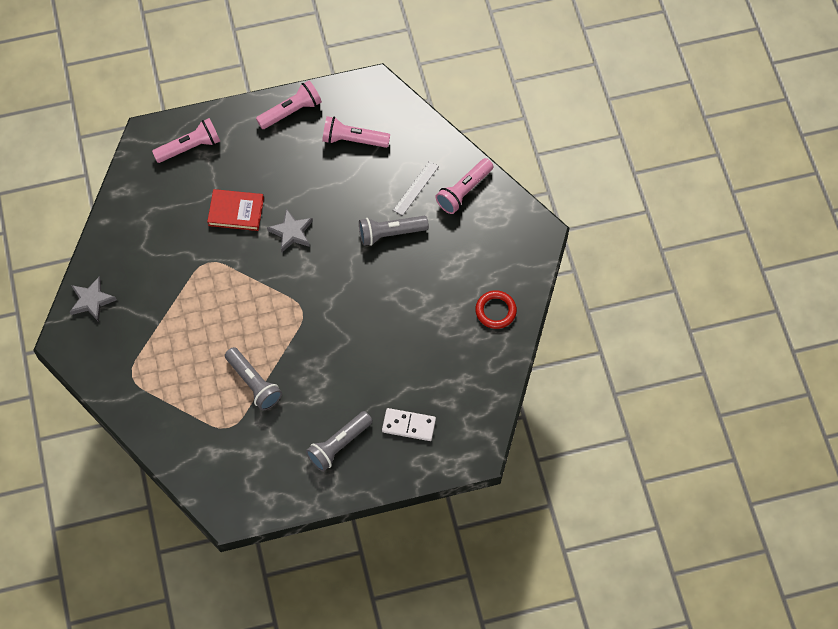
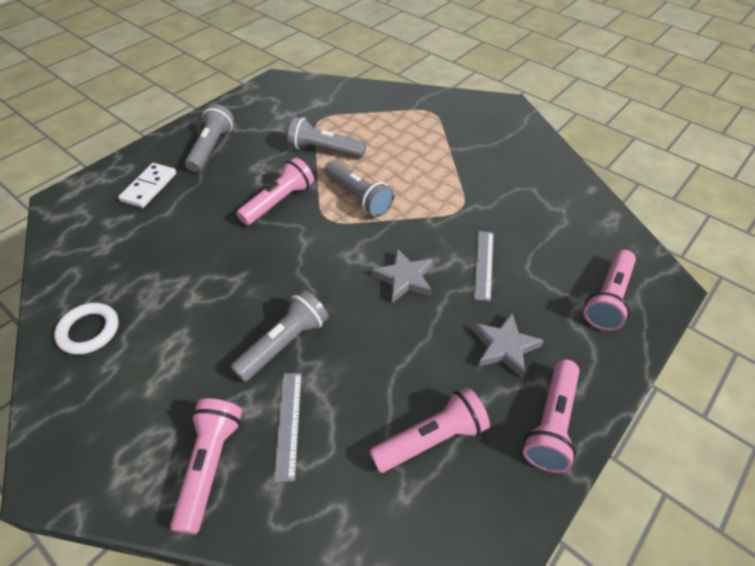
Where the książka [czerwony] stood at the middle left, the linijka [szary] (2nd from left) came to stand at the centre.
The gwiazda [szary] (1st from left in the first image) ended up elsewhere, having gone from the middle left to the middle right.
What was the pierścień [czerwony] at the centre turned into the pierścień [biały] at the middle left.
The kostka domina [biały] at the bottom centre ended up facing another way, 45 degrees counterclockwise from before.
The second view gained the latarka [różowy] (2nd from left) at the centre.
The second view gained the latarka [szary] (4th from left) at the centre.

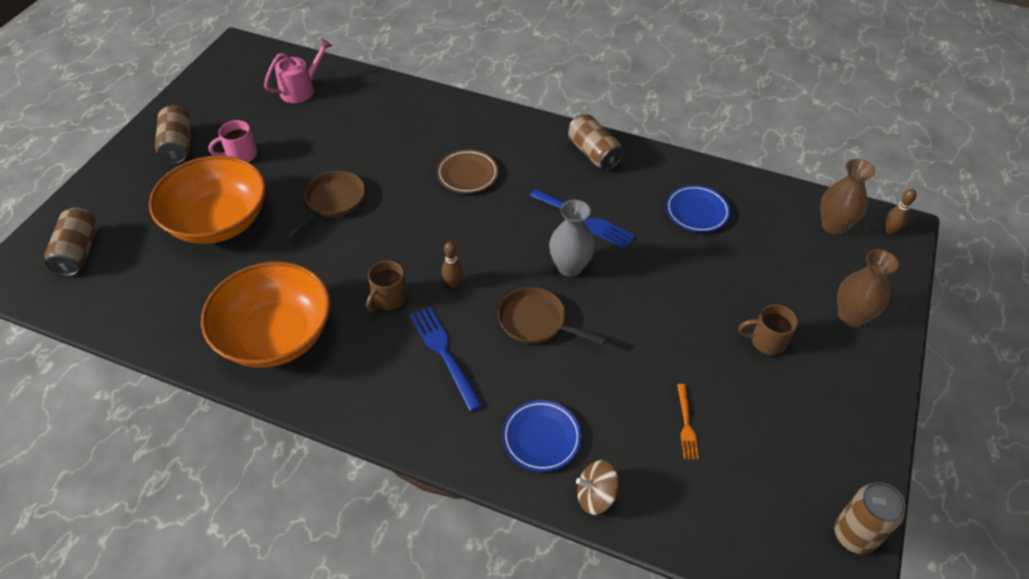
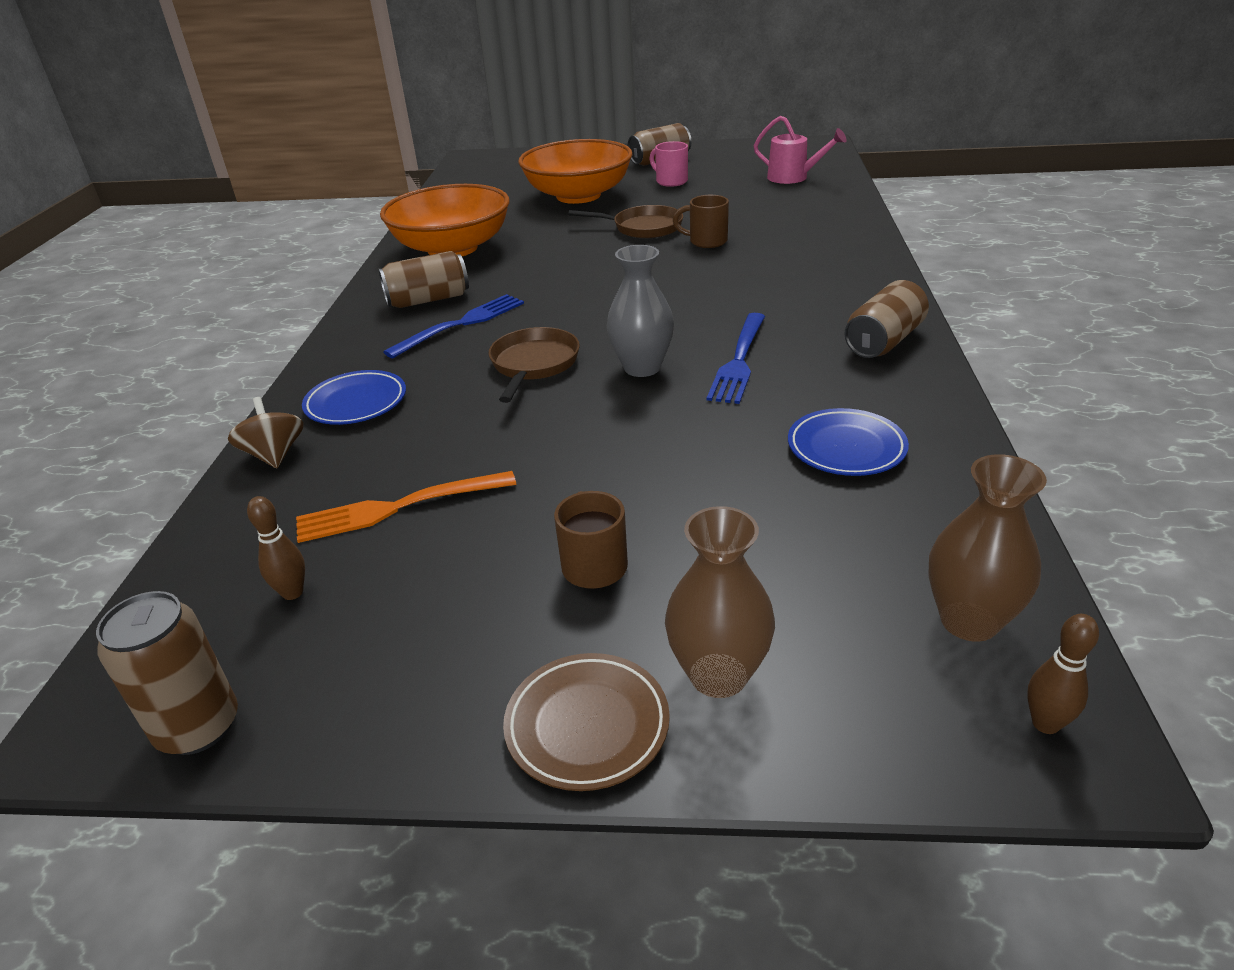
The talerz [brązowy] ended up elsewhere, having gone from the top centre to the bottom centre.
The puszka [brązowy] (1st from left in the first image) ended up elsewhere, having gone from the middle left to the top centre.
The kręgiel [brązowy] (1st from left) ended up elsewhere, having gone from the centre to the middle left.
The kubek [brązowy] (1st from left in the first image) ended up elsewhere, having gone from the centre to the top centre.
The size of the widelec [pomarańczowy] at the bottom right changed by a factor of 1.67.

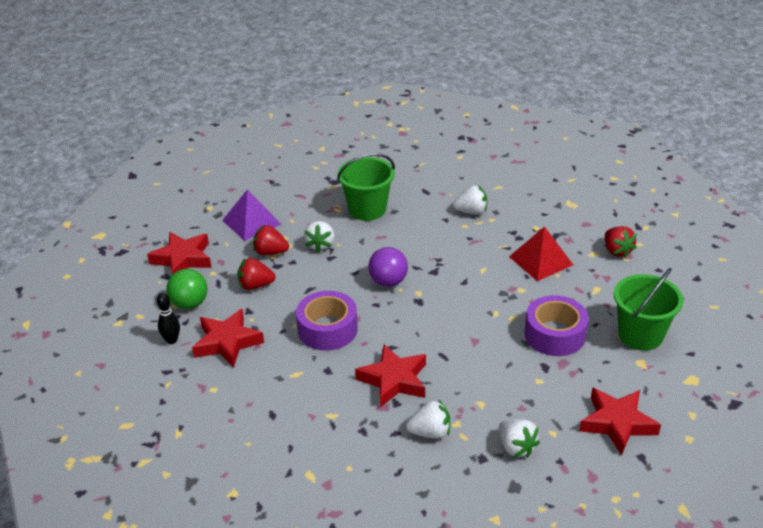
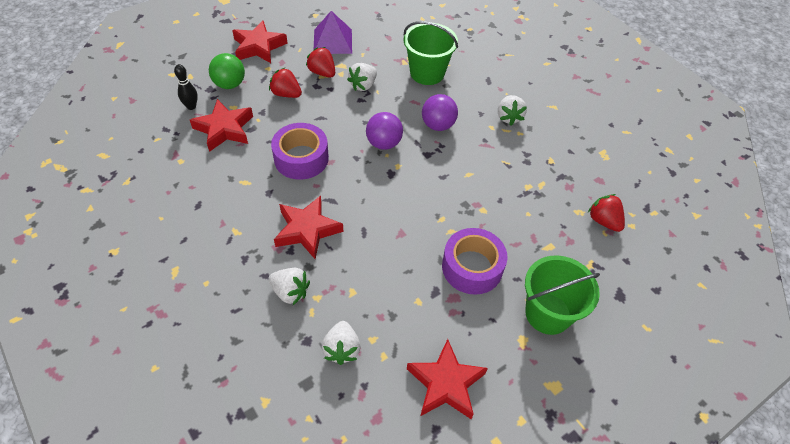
The truskawka [biały] (3rd from left in the first image) at the centre ended up facing another way, 60 degrees clockwise from before.
The truskawka [czerwony] (3rd from left) at the middle right ended up facing another way, 135 degrees clockwise from before.
The second view lost the piramida [czerwony] at the middle right.
The second view gained the piłka [fioletowy] (2nd from left) at the top centre.

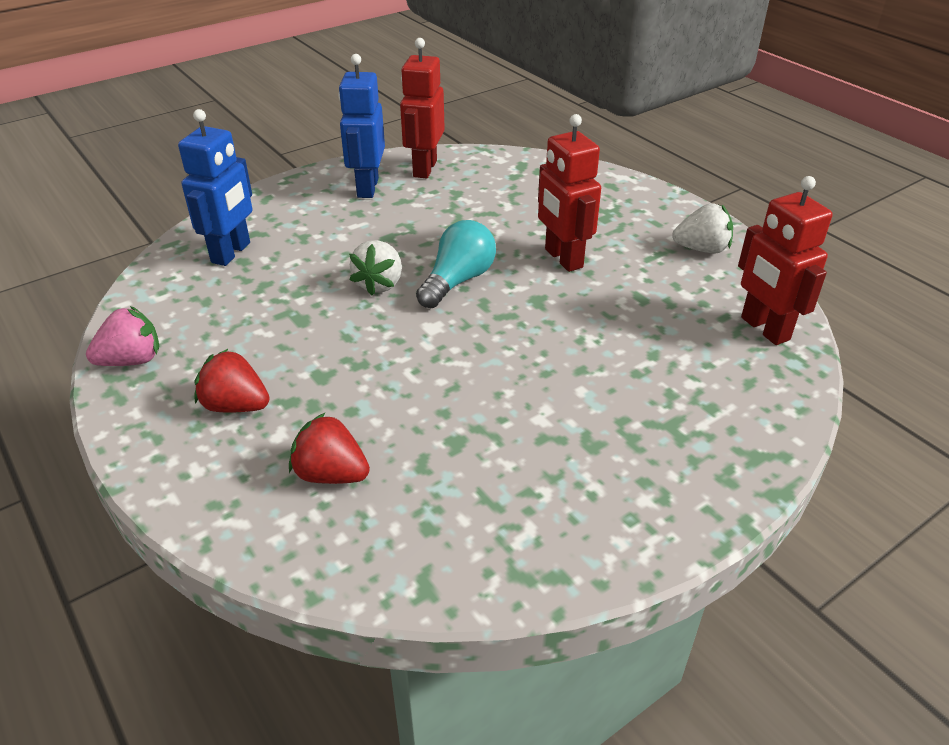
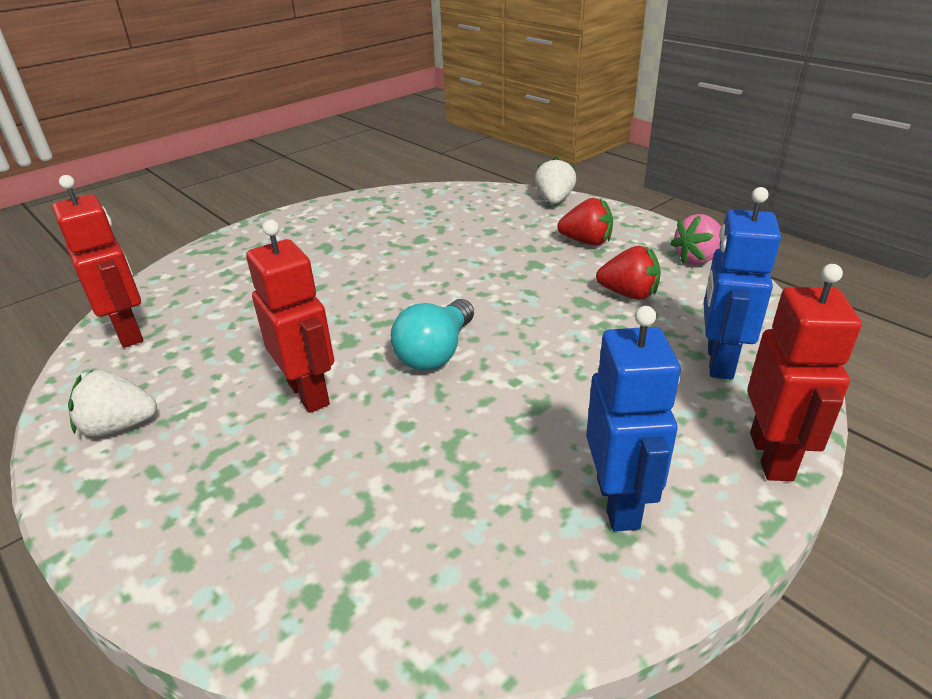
The robot [czerwony] (1st from left in the first image) ended up elsewhere, having gone from the top centre to the middle right.
The truskawka [biały] (1st from left in the first image) ended up elsewhere, having gone from the centre to the top centre.
The truskawka [czerwony] (2nd from left) ended up elsewhere, having gone from the centre to the middle right.

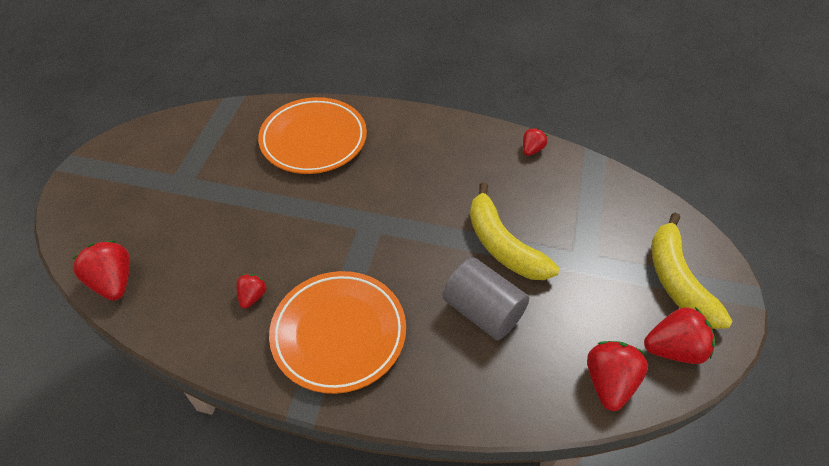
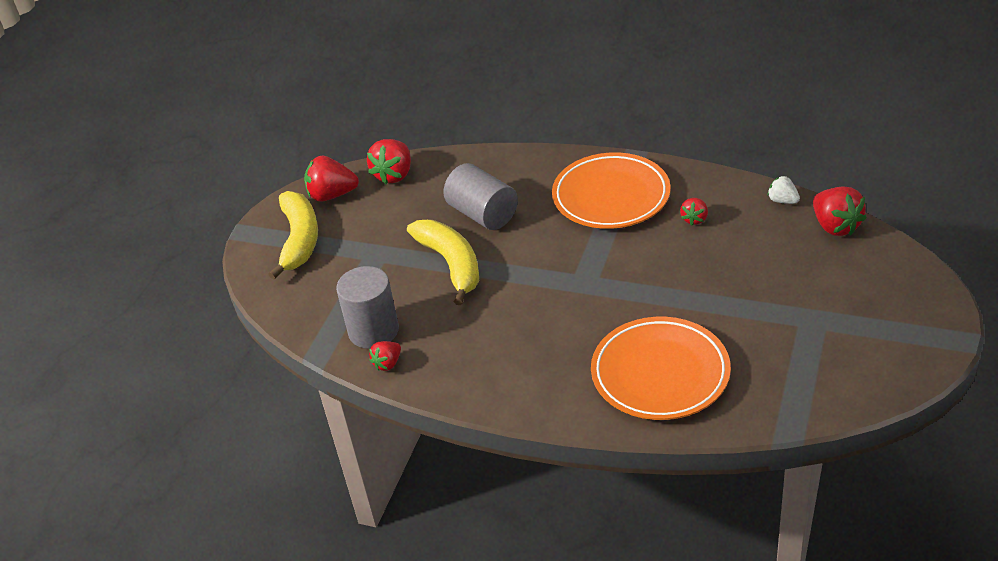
The second view gained the truskawka [biały] at the middle right.
The second view gained the walec [szary] (1st from left) at the centre.

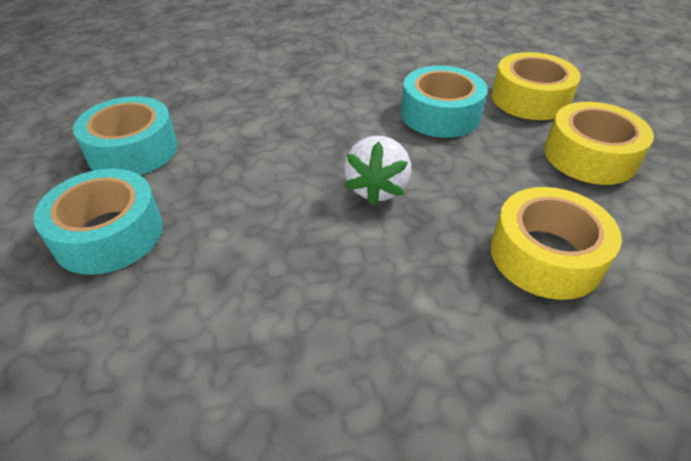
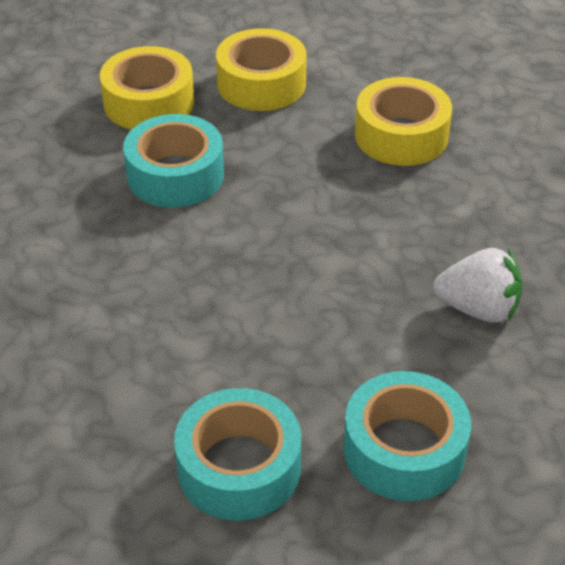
The truskawka [biały] ended up elsewhere, having gone from the centre to the middle right.

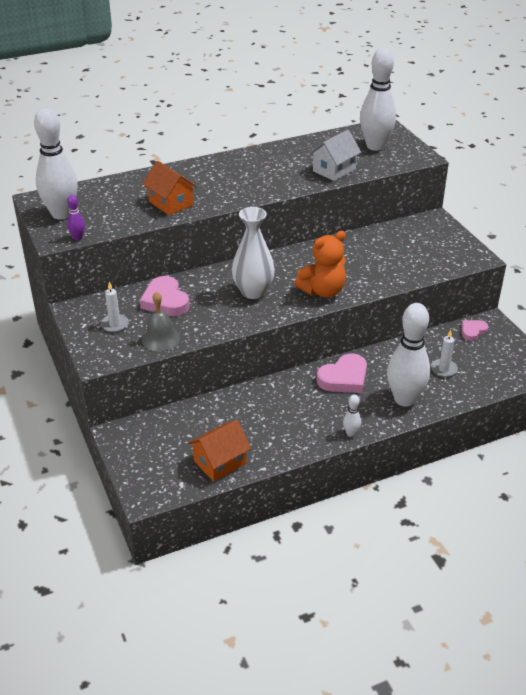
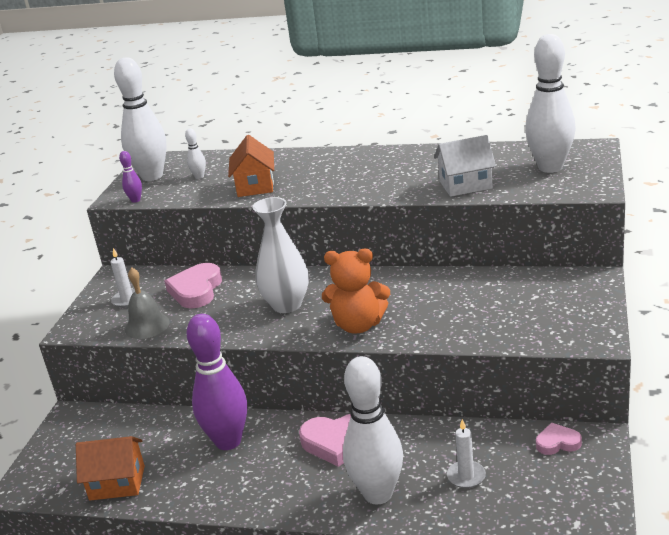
The kręgiel [biały] (2nd from left) ended up elsewhere, having gone from the middle right to the top left.
The second view gained the kręgiel [fioletowy] (2nd from left) at the bottom left.

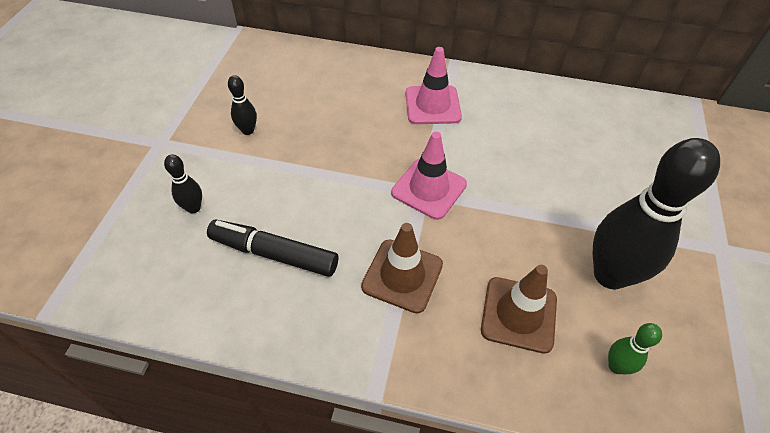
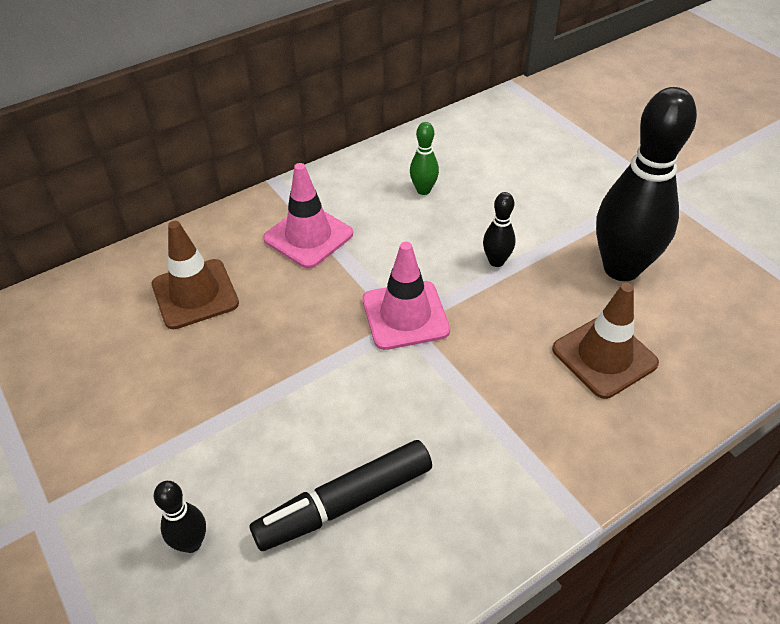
The kręgiel [czarny] (2nd from left) ended up elsewhere, having gone from the top left to the centre.
The pachołek [brązowy] (1st from left) ended up elsewhere, having gone from the centre to the middle left.
The kręgiel [zielony] ended up elsewhere, having gone from the bottom right to the top centre.

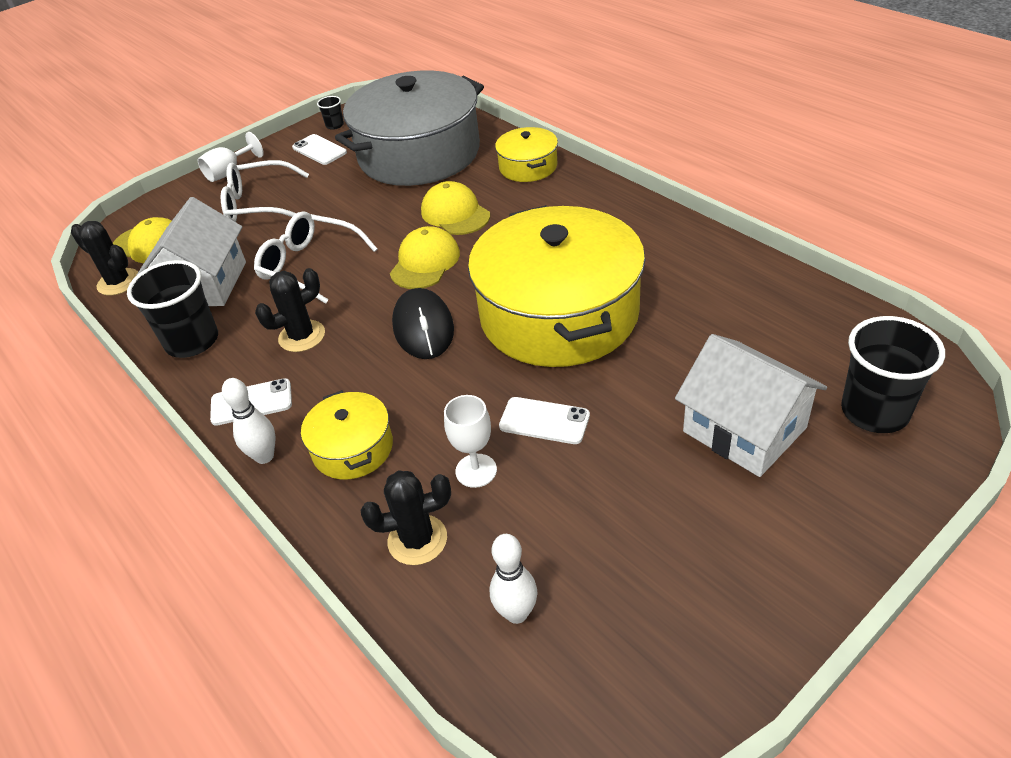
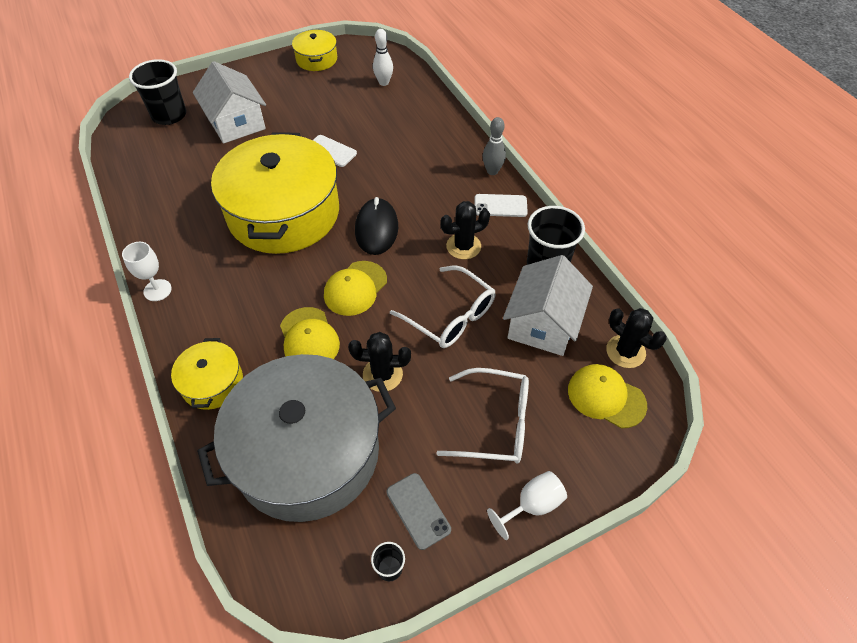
What was the telefon [biały] (2nd from left) at the top left turned into the telefon [szary] at the bottom centre.
What was the kręgiel [biały] (1st from left) at the middle left turned into the kręgiel [szary] at the top centre.
The garnek [żółty] (1st from left in the first image) ended up elsewhere, having gone from the centre to the top centre.
The kielich [biały] (2nd from left in the first image) ended up elsewhere, having gone from the centre to the middle left.
The kaktus [czarny] (3rd from left in the first image) ended up elsewhere, having gone from the bottom centre to the centre.

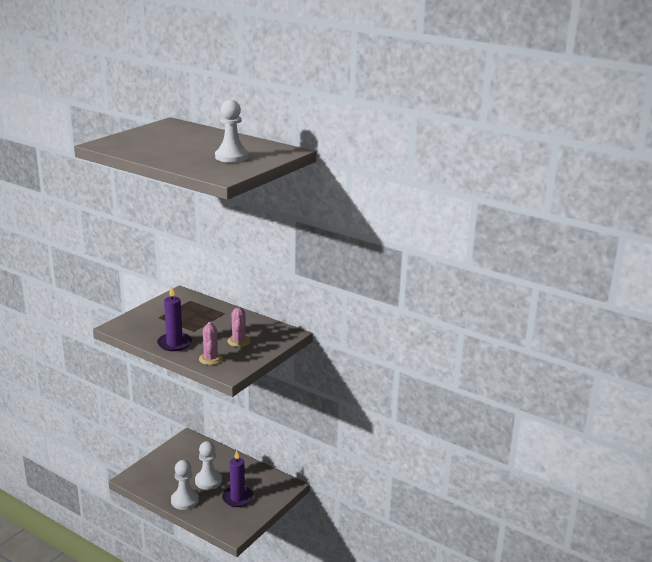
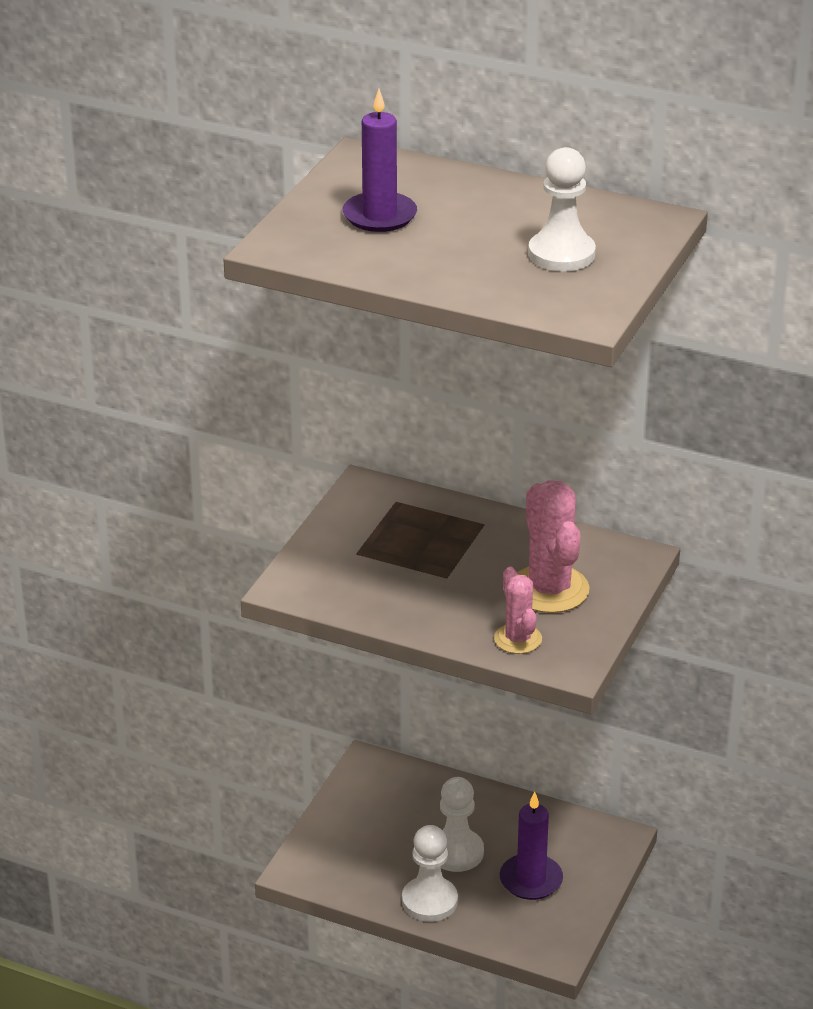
The świeca [fioletowy] (1st from left) ended up elsewhere, having gone from the middle left to the top centre.
The size of the kaktus [różowy] (2nd from left) at the centre changed by a factor of 1.69.

